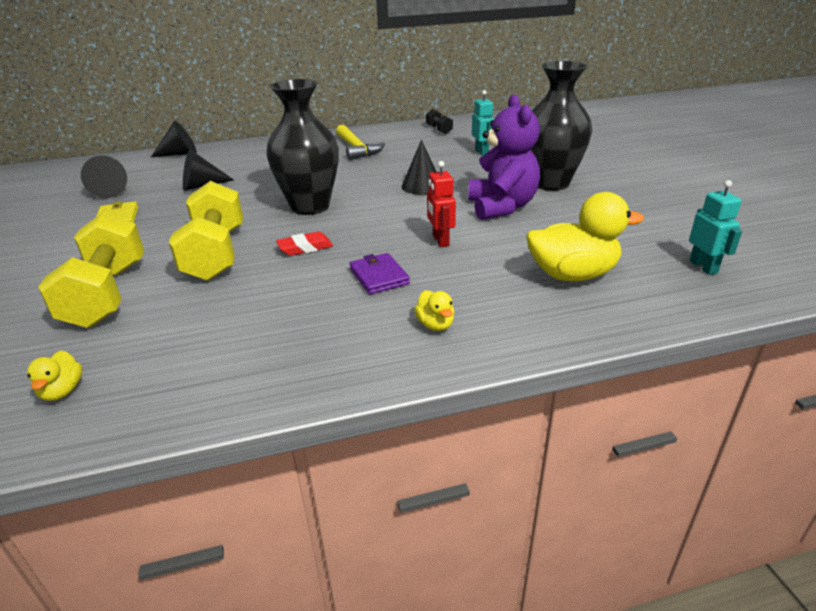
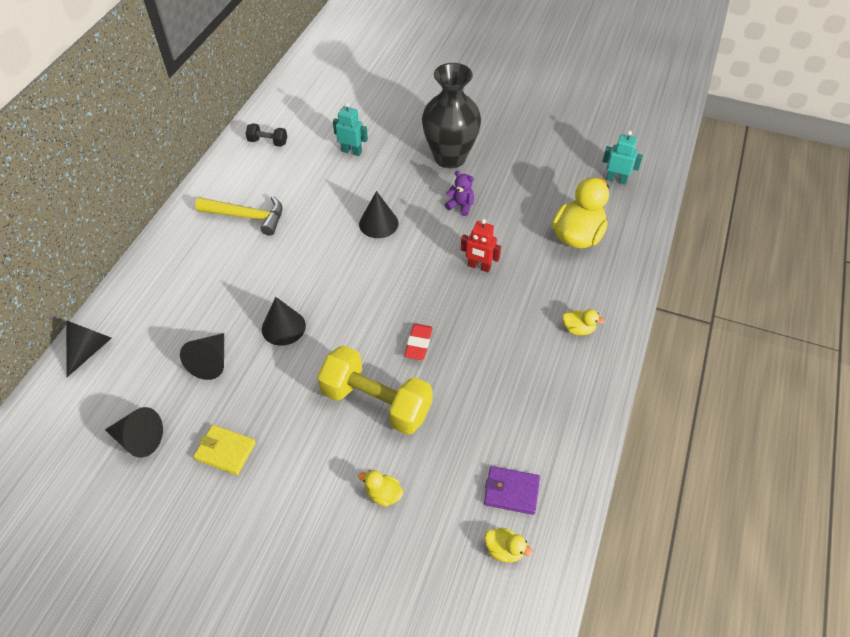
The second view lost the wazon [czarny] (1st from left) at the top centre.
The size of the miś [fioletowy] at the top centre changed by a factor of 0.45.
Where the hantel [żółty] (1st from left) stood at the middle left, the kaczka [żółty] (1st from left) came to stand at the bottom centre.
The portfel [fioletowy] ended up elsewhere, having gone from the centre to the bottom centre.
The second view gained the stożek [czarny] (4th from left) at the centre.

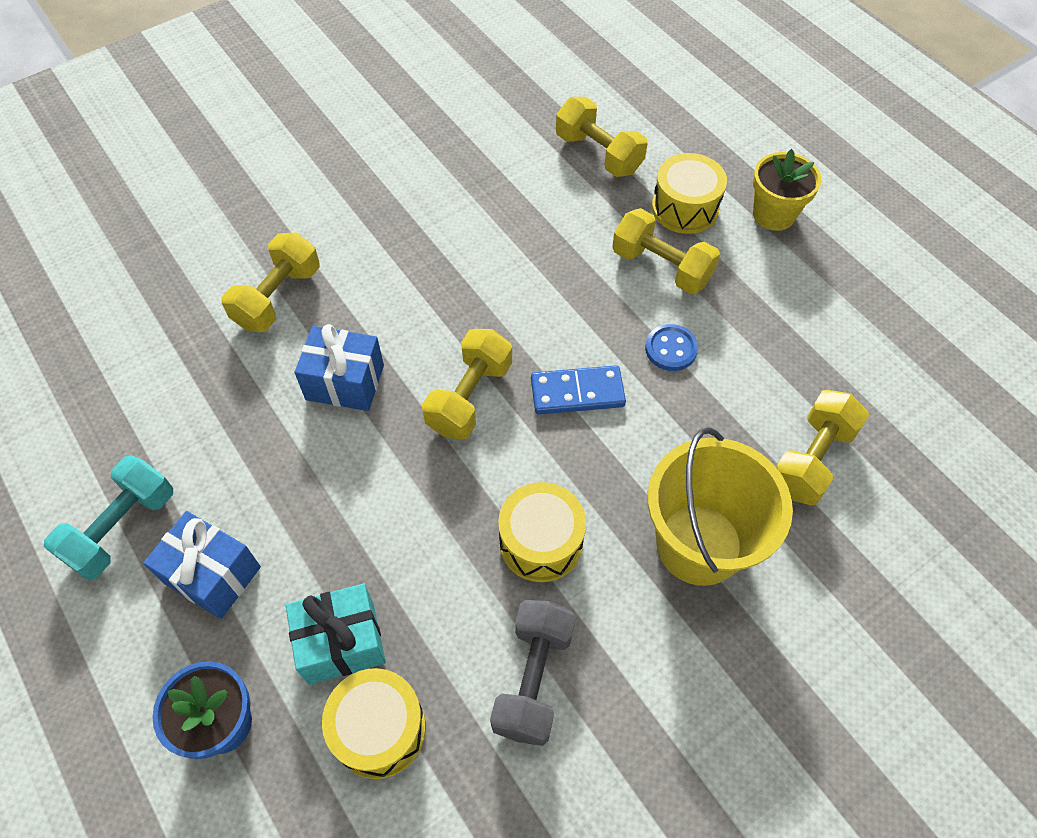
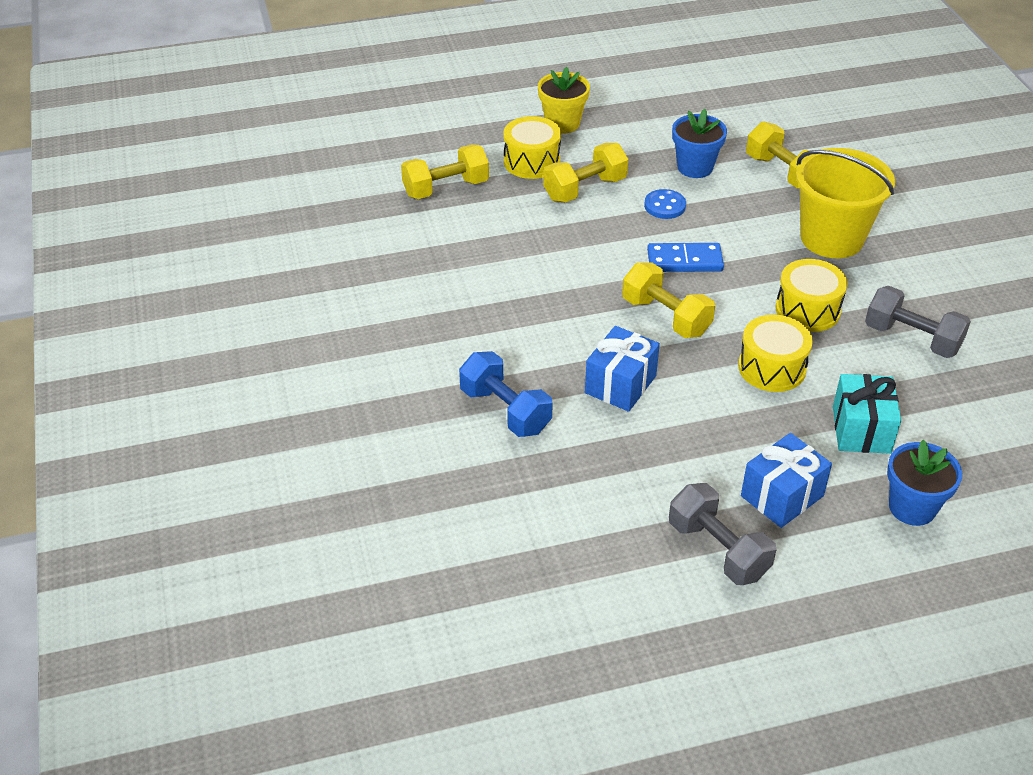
What was the hantel [żółty] (1st from left) at the middle left turned into the hantel [niebieski] at the centre.
The kostka domina [niebieski] at the centre ended up facing another way, 75 degrees clockwise from before.
What was the hantel [turkusowy] at the middle left turned into the hantel [szary] (1st from left) at the bottom right.
The bęben [żółty] (1st from left in the first image) ended up elsewhere, having gone from the bottom centre to the middle right.
The second view gained the doniczka [niebieski] (1st from left) at the top right.

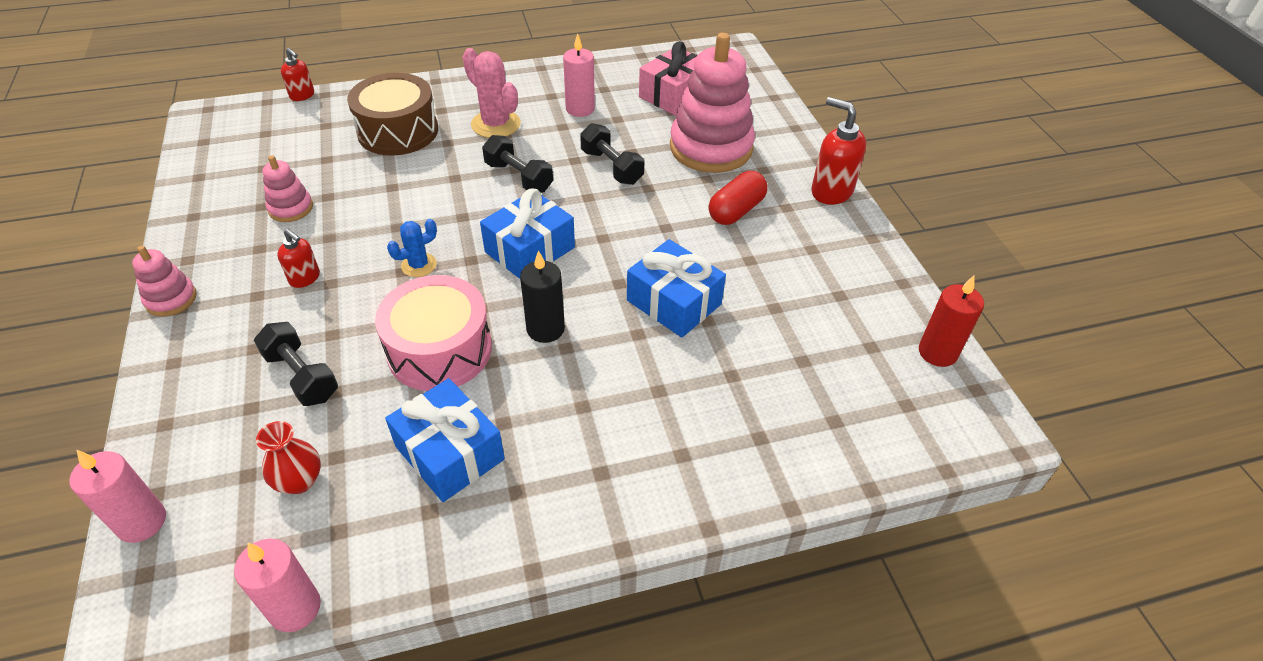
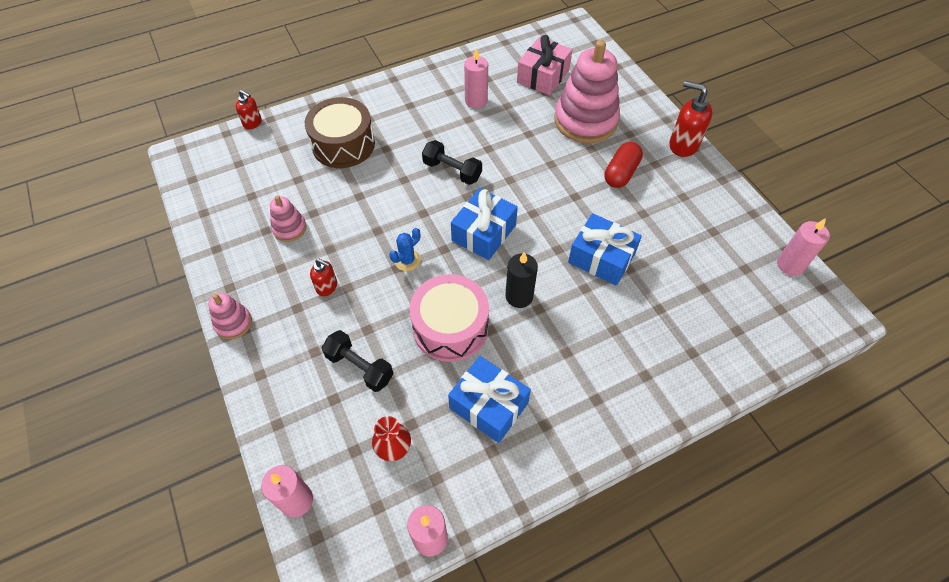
The second view lost the kaktus [różowy] at the top centre.
The second view lost the hantel [czarny] (3rd from left) at the top centre.
What was the świeca [czerwony] at the middle right turned into the świeca [różowy] (4th from left) at the middle right.

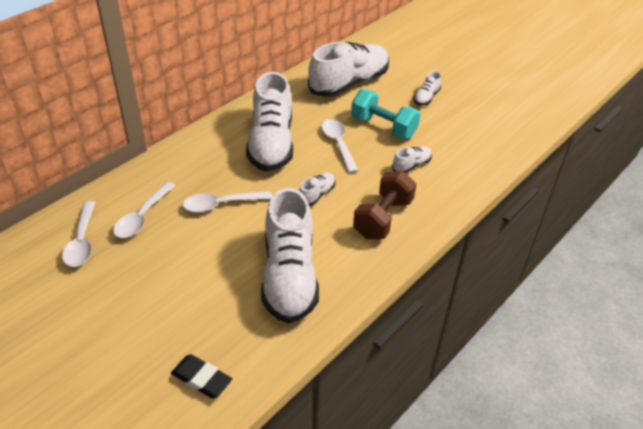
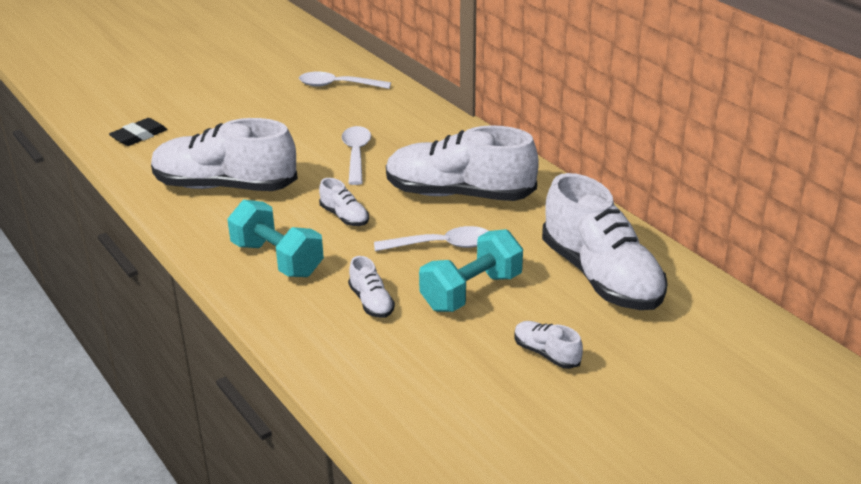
What was the hantel [brązowy] at the centre turned into the hantel [turkusowy] (1st from left) at the middle left.
The second view lost the łyżka [biały] (2nd from left) at the middle left.

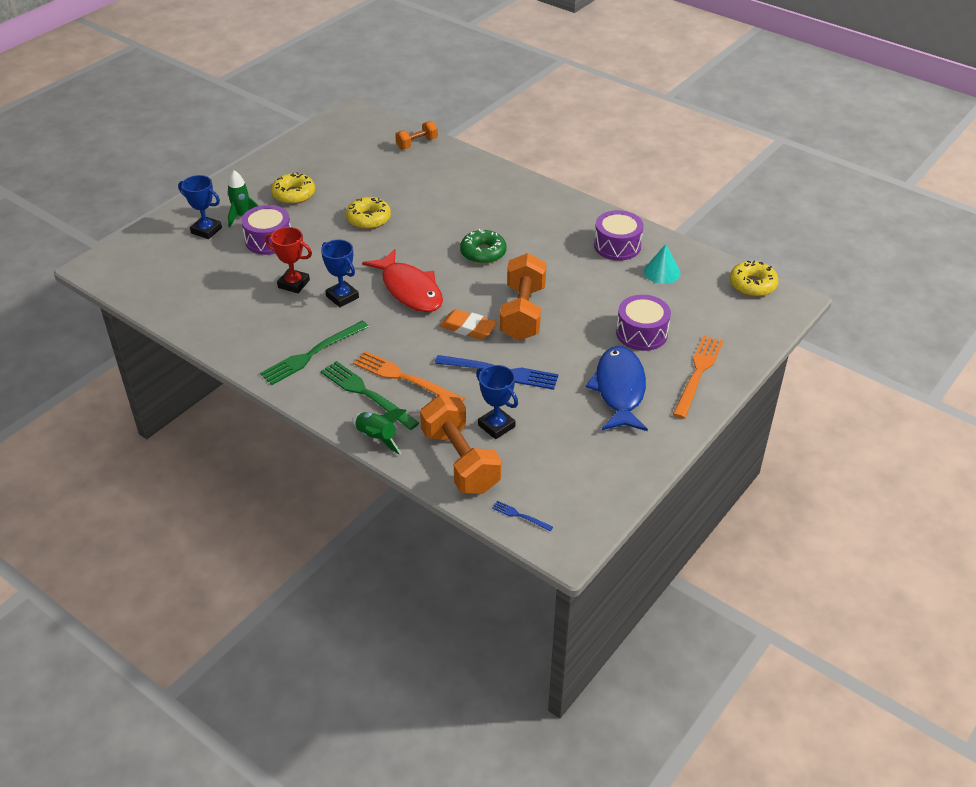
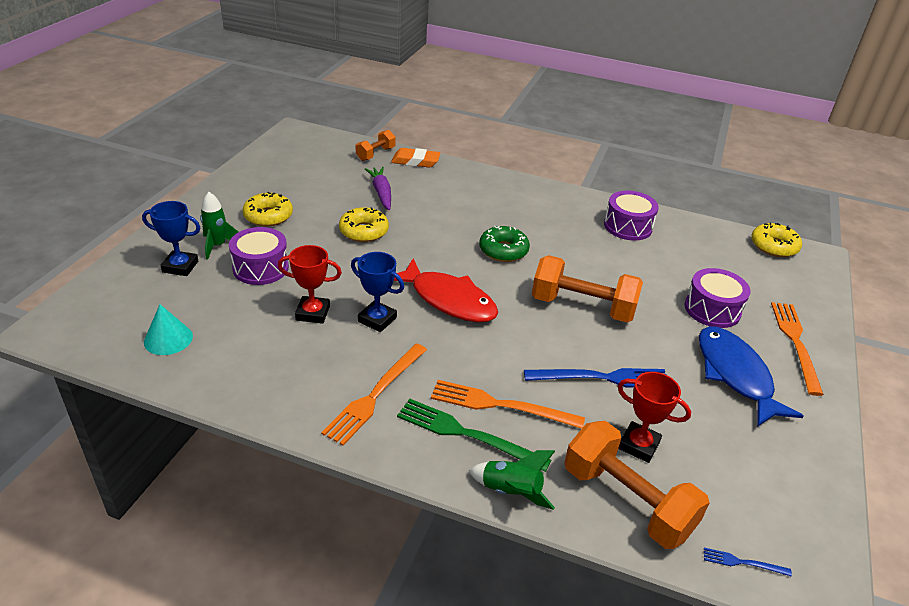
The stożek [turkusowy] ended up elsewhere, having gone from the middle right to the middle left.
The hantel [pomarańczowy] (3rd from left in the first image) at the centre ended up facing another way, 60 degrees counterclockwise from before.
The gumka do mazania [pomarańczowy] ended up elsewhere, having gone from the centre to the top centre.
What was the widelec [zielony] (1st from left) at the middle left turned into the widelec [pomarańczowy] (1st from left) at the centre.
What was the puchar [niebieski] (3rd from left) at the centre turned into the puchar [czerwony] (2nd from left) at the bottom right.
The second view gained the marchewka [fioletowy] at the top centre.

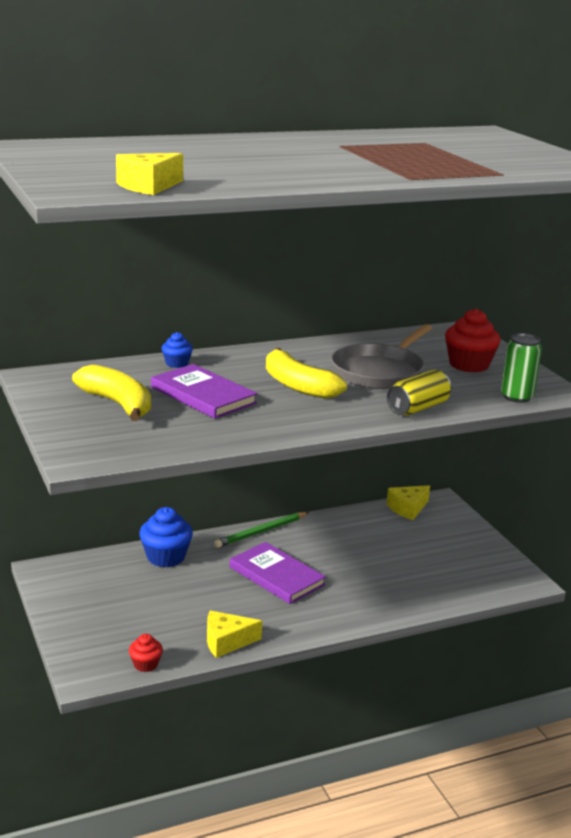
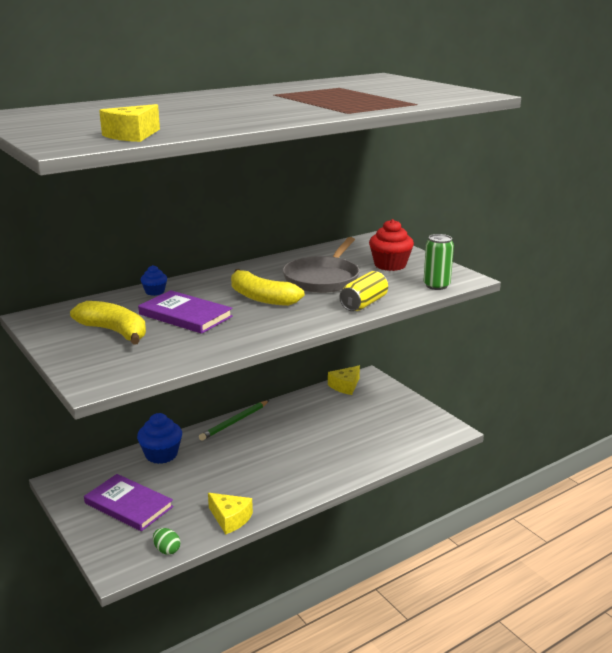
The książka [fioletowy] (2nd from left in the first image) ended up elsewhere, having gone from the bottom centre to the bottom left.
The ser [żółty] (2nd from left) at the bottom centre ended up facing another way, 120 degrees counterclockwise from before.
Where the muffinka [czerwony] (1st from left) stood at the bottom left, the jajko [zielony] came to stand at the bottom left.

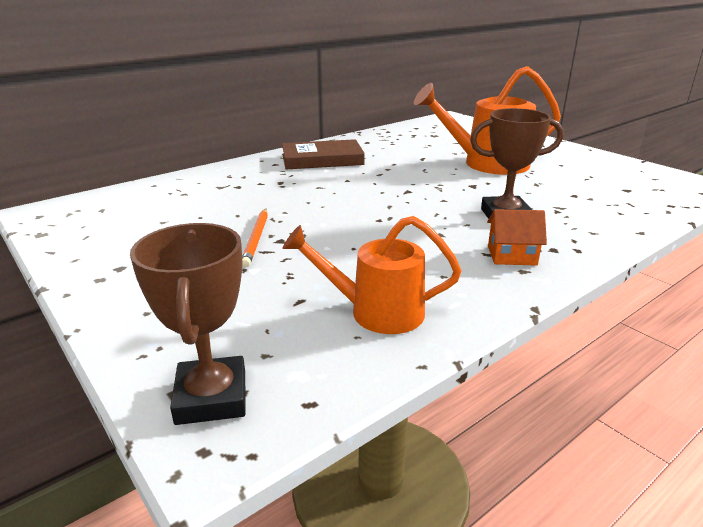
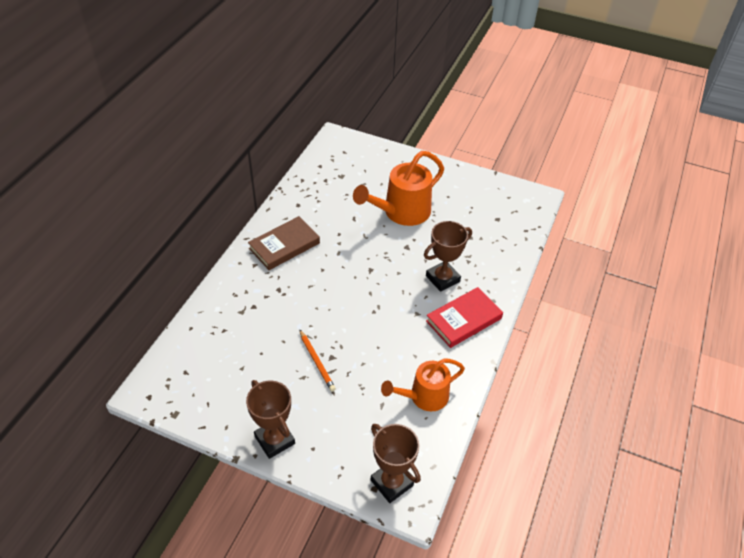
Where the domek [pomarańczowy] stood at the middle right, the książka [czerwony] came to stand at the centre.
The second view gained the puchar [brązowy] (1st from left) at the bottom centre.

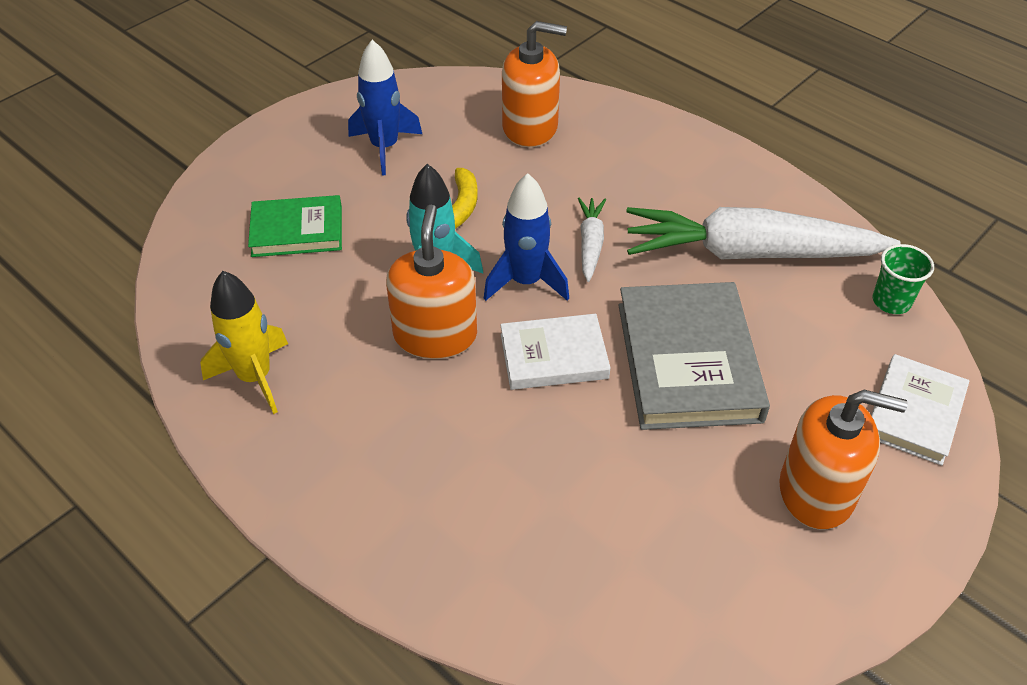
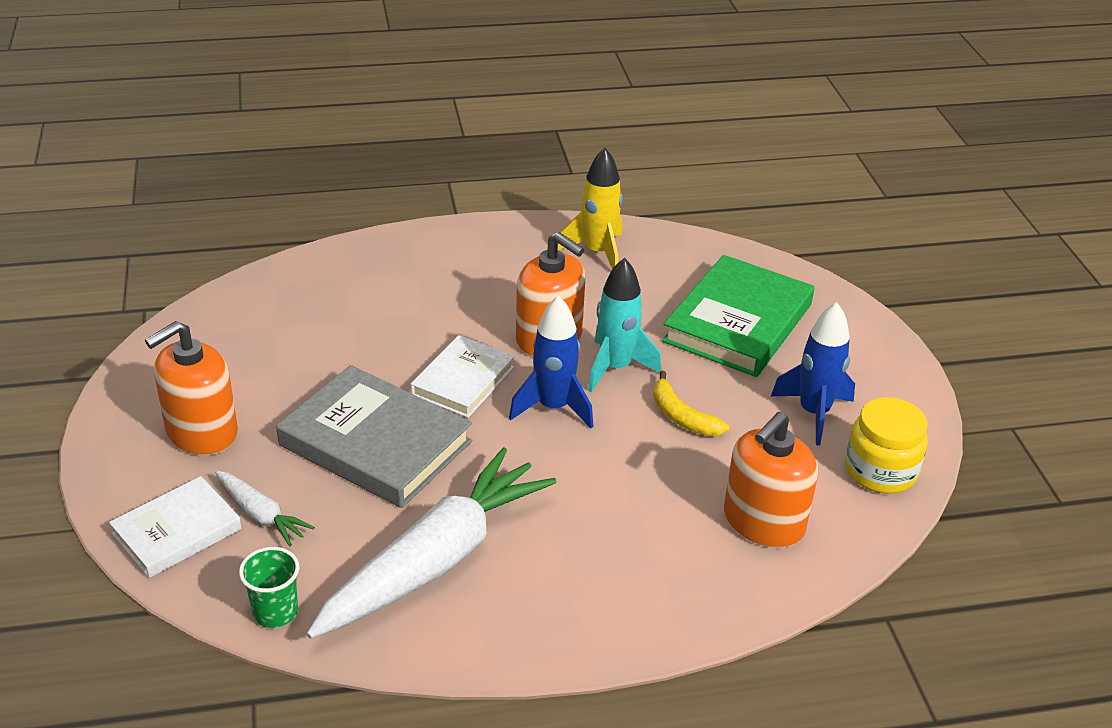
The size of the książka [zielony] at the top left changed by a factor of 1.63.
The marchewka [biały] (1st from left) ended up elsewhere, having gone from the centre to the bottom left.
The książka [biały] (2nd from left in the first image) at the middle right ended up facing another way, 75 degrees clockwise from before.
The second view gained the słoik [żółty] at the middle right.

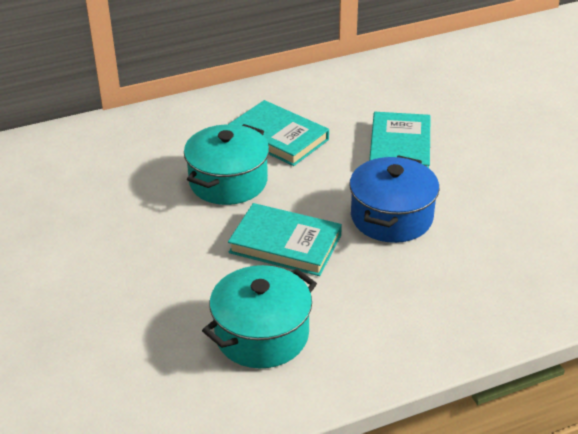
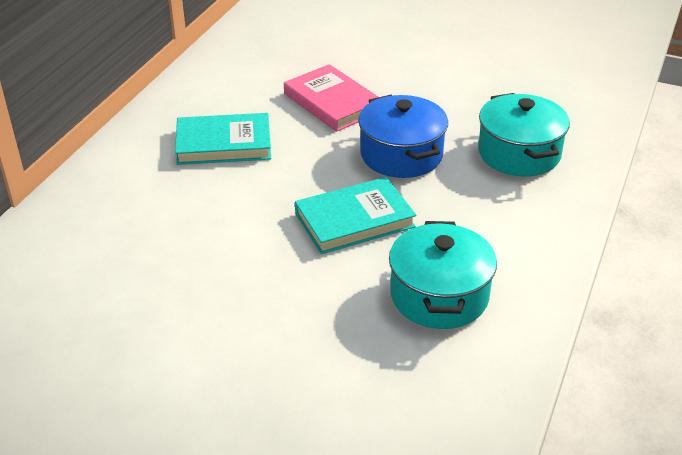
What was the książka [turkusowy] (3rd from left) at the top right turned into the książka [różowy] at the top centre.
The garnek [turkusowy] (1st from left in the first image) ended up elsewhere, having gone from the centre to the top right.

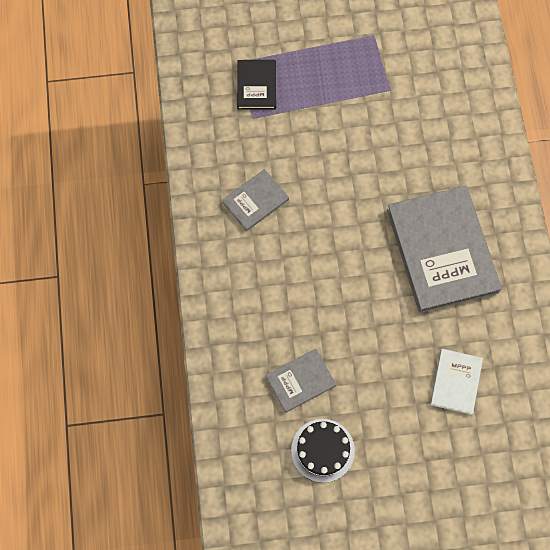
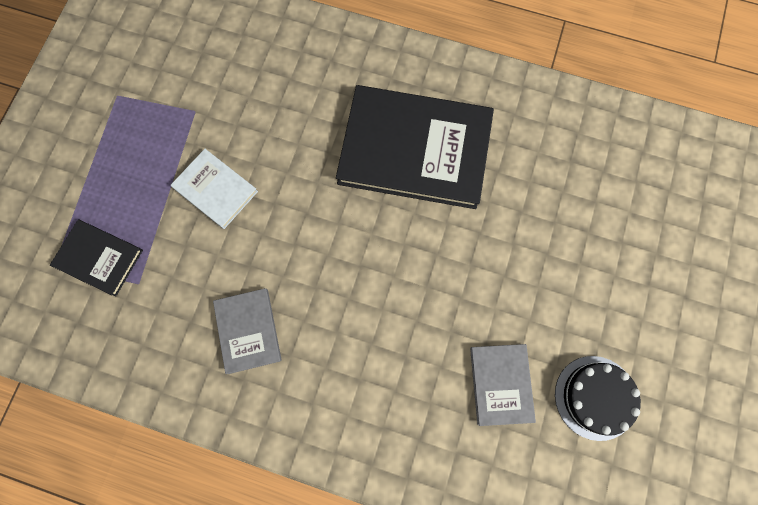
What was the książka [szary] (3rd from left) at the middle right turned into the książka [czarny] (2nd from left) at the top centre.
The książka [biały] ended up elsewhere, having gone from the bottom right to the middle left.

